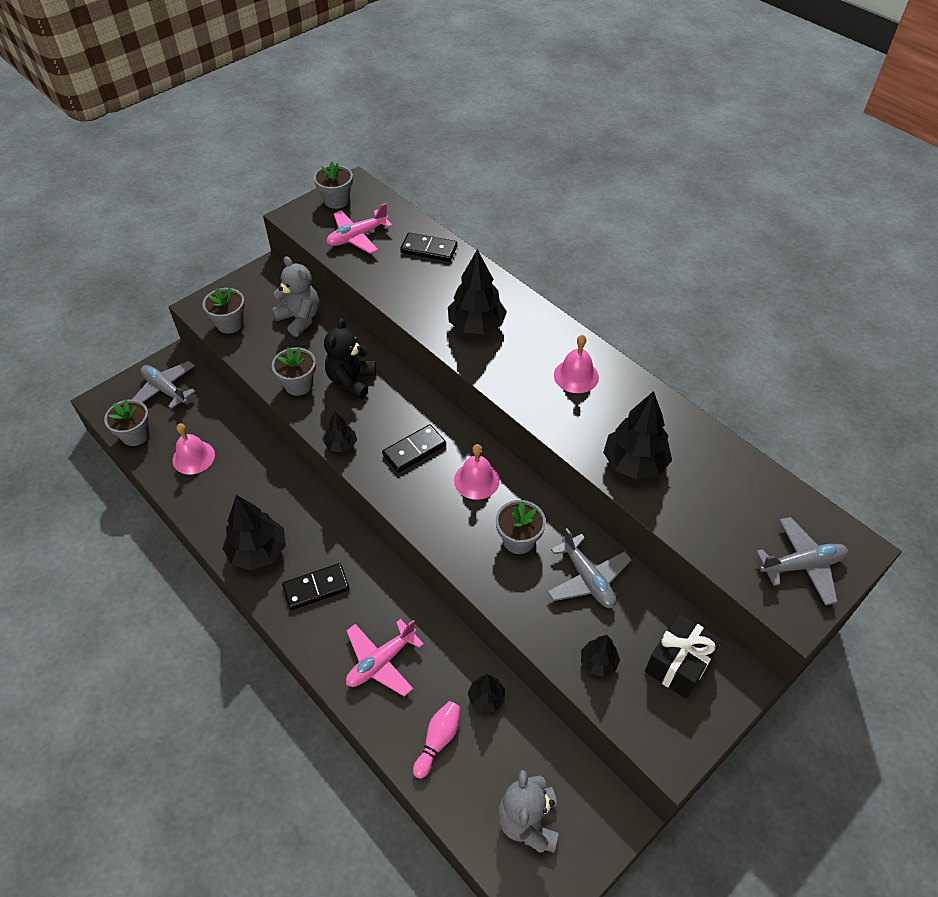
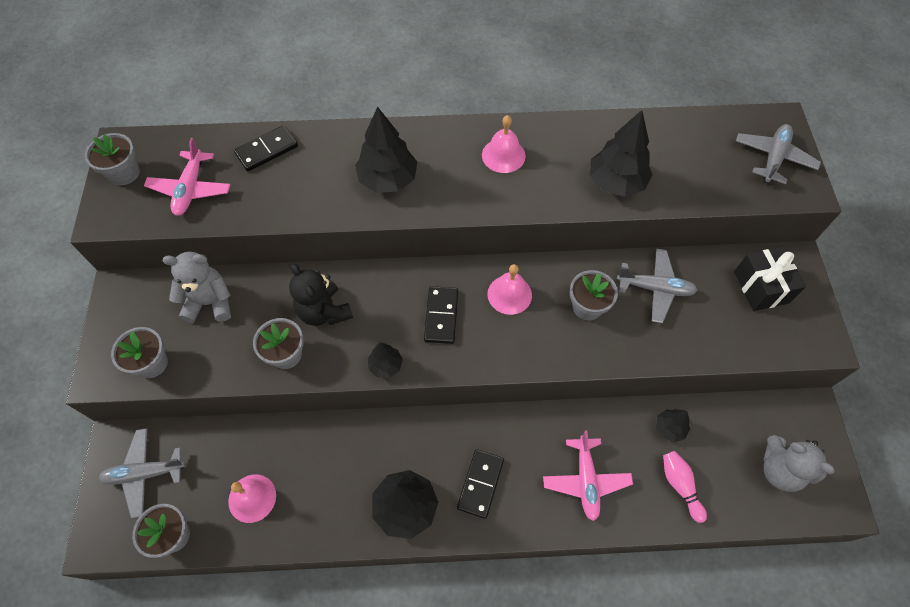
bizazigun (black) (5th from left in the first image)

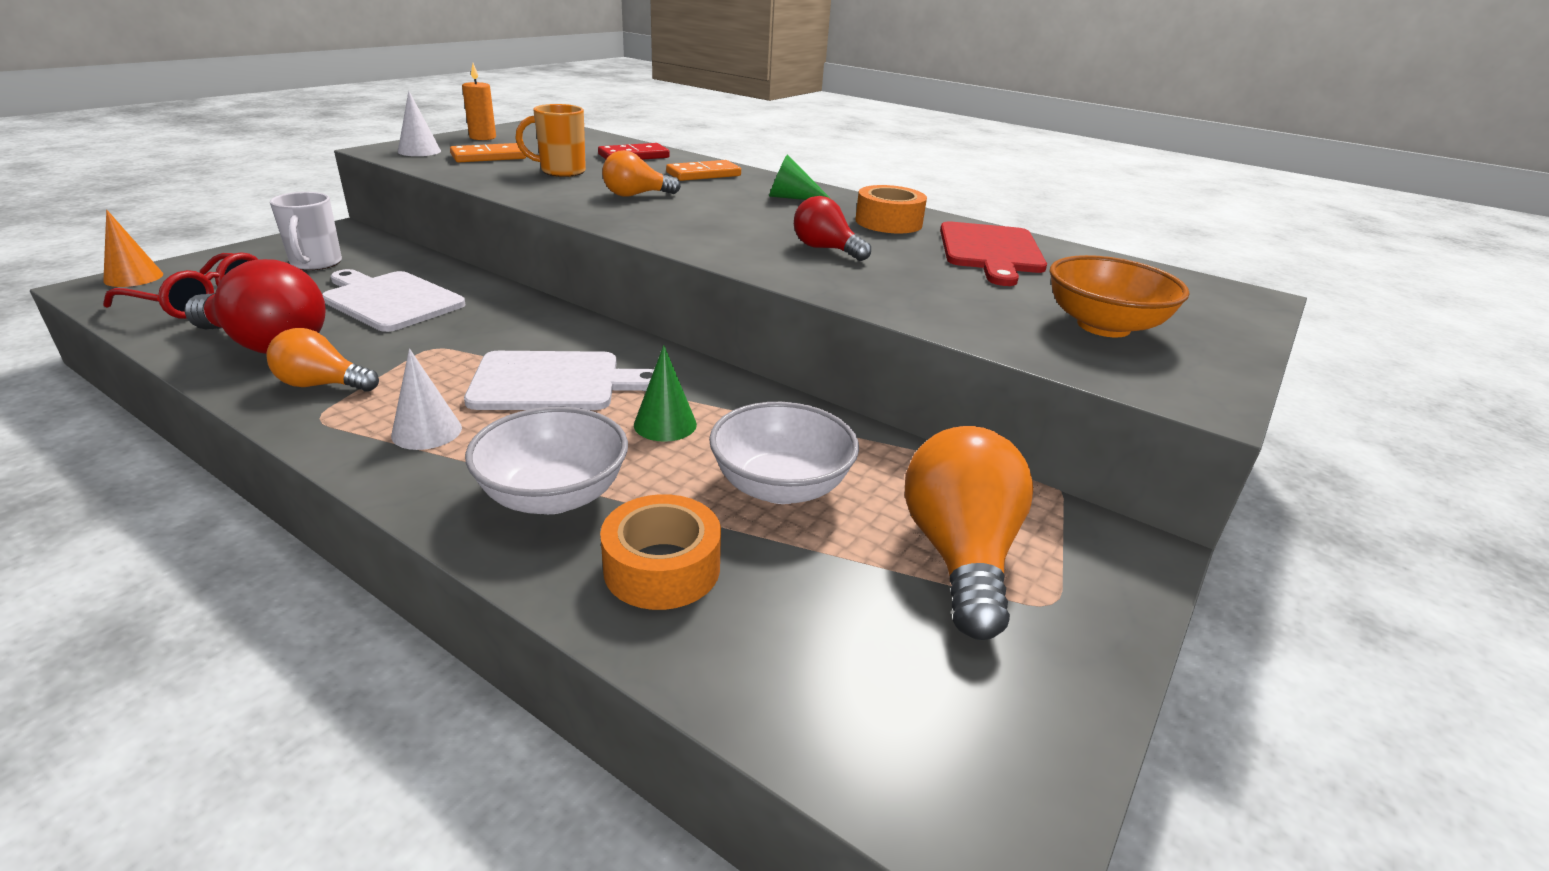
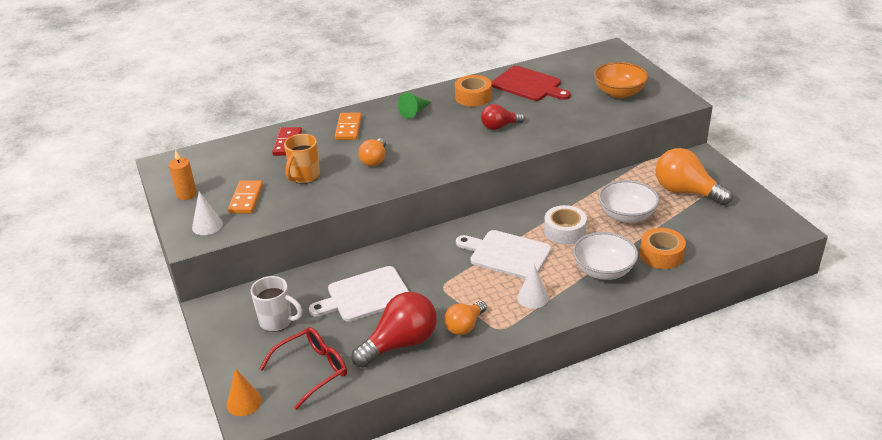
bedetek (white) (2nd from left); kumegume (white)

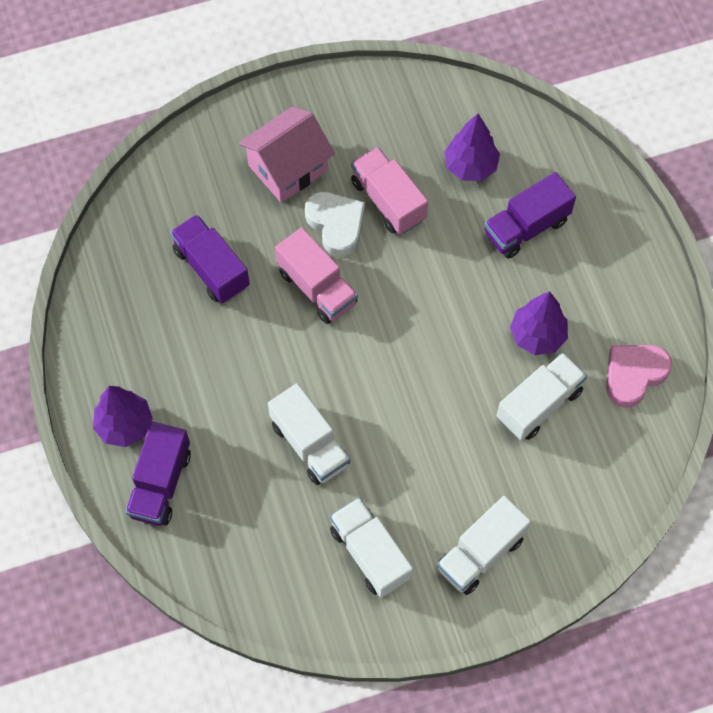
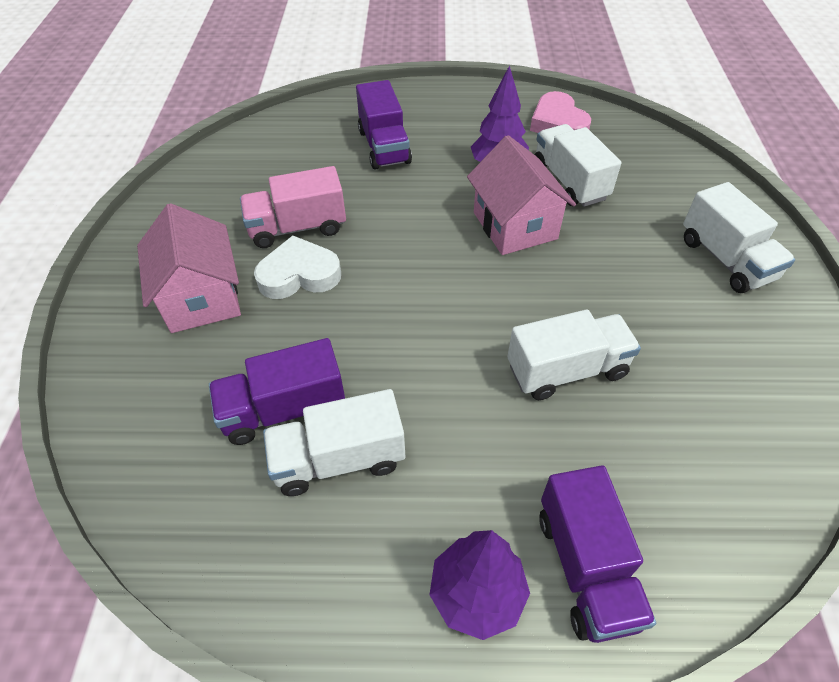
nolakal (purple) (3rd from left); nolakal (pink) (1st from left in the first image); nolakal (white) (1st from left); bizazigun (purple) (2nd from left in the first image); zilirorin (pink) (2nd from left)

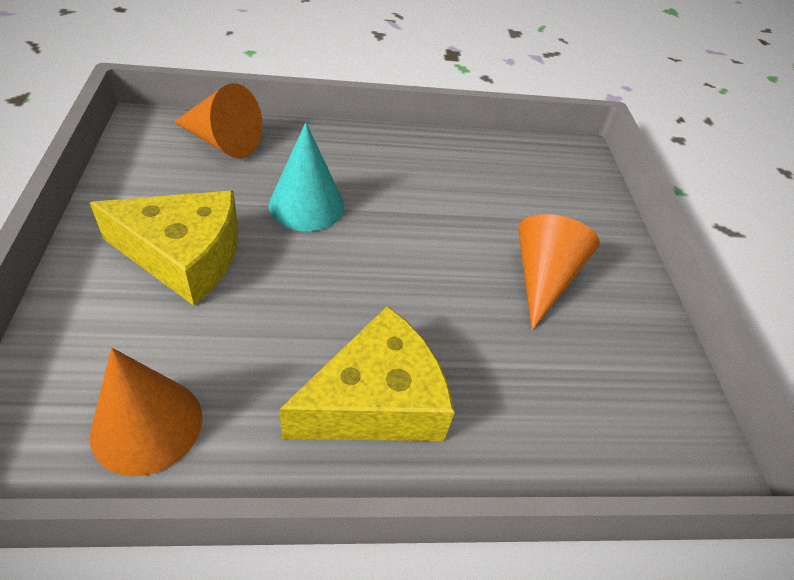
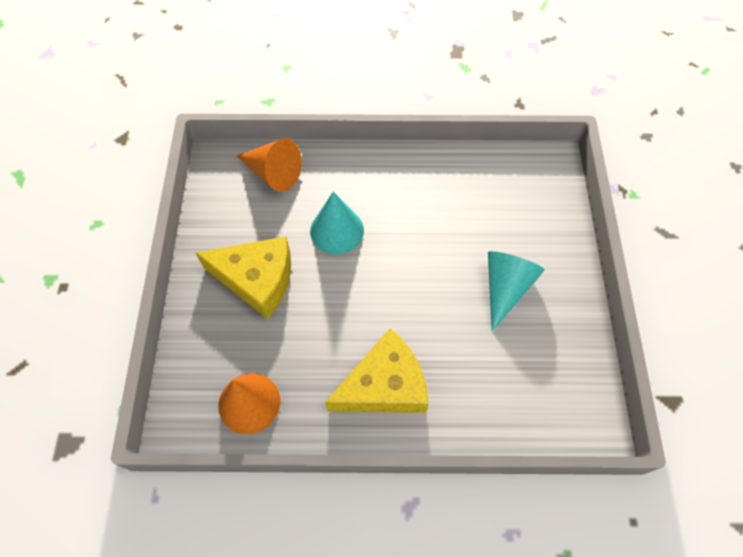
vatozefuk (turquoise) (2nd from left)

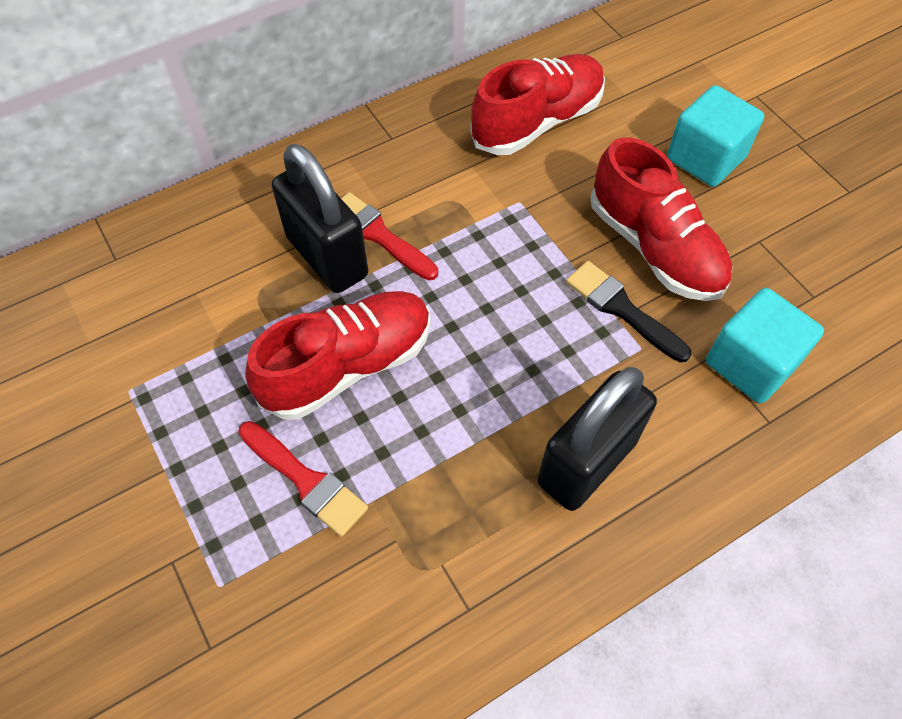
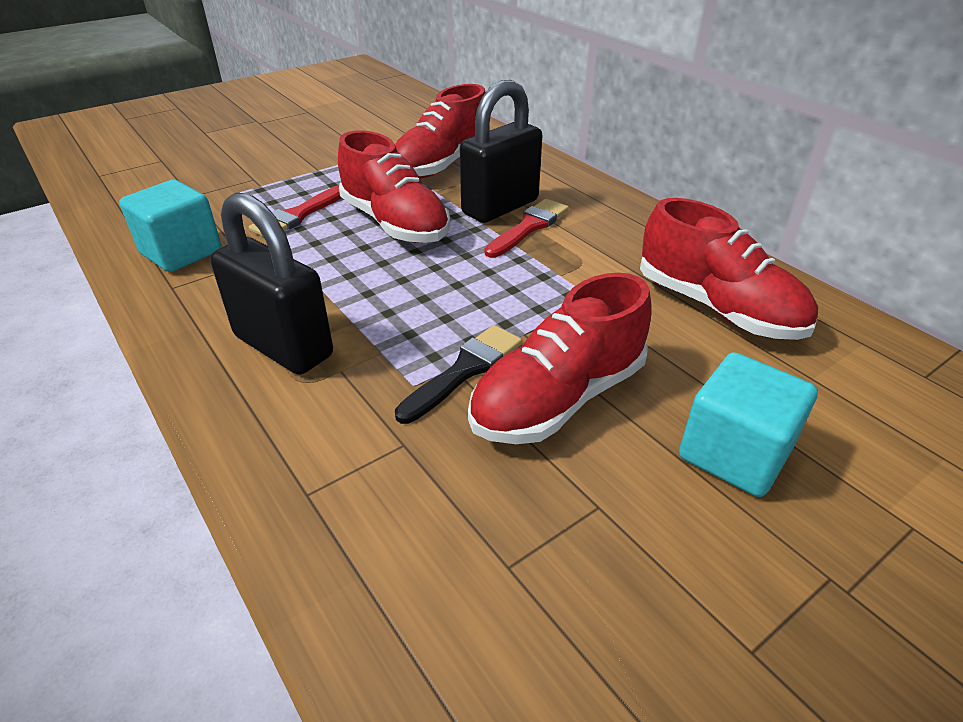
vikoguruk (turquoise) (1st from left); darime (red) (2nd from left)

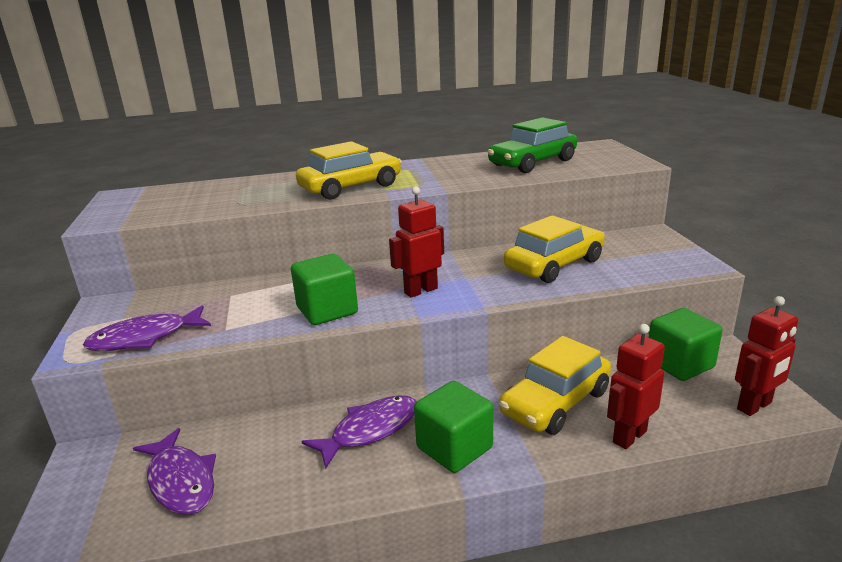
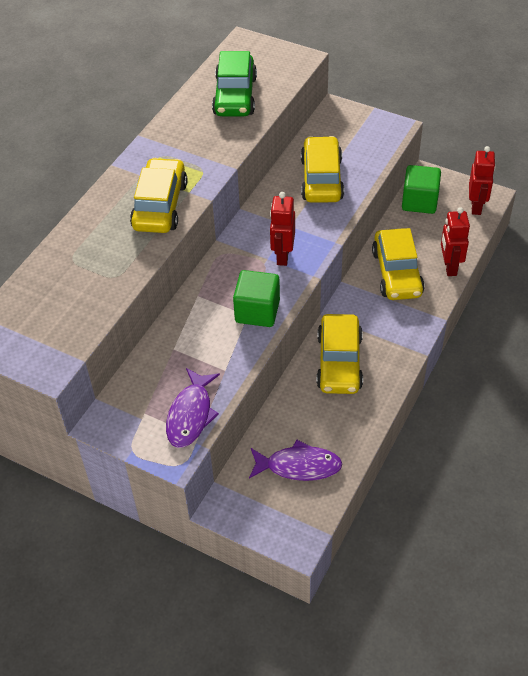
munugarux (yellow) (3rd from left); vikoguruk (green) (2nd from left in the first image)

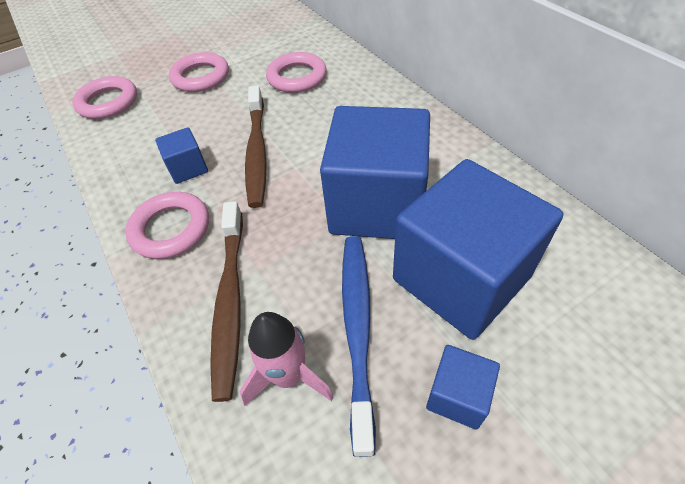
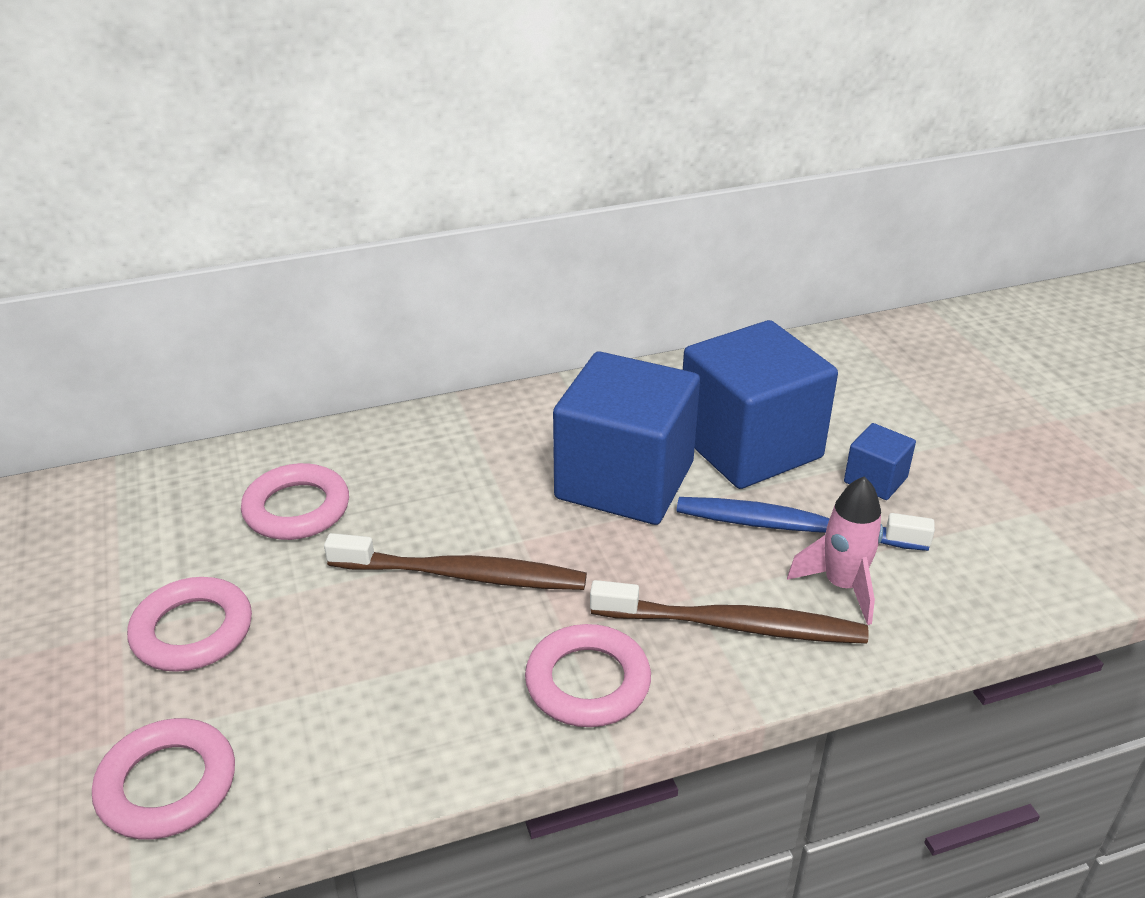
vikoguruk (blue) (1st from left in the first image)

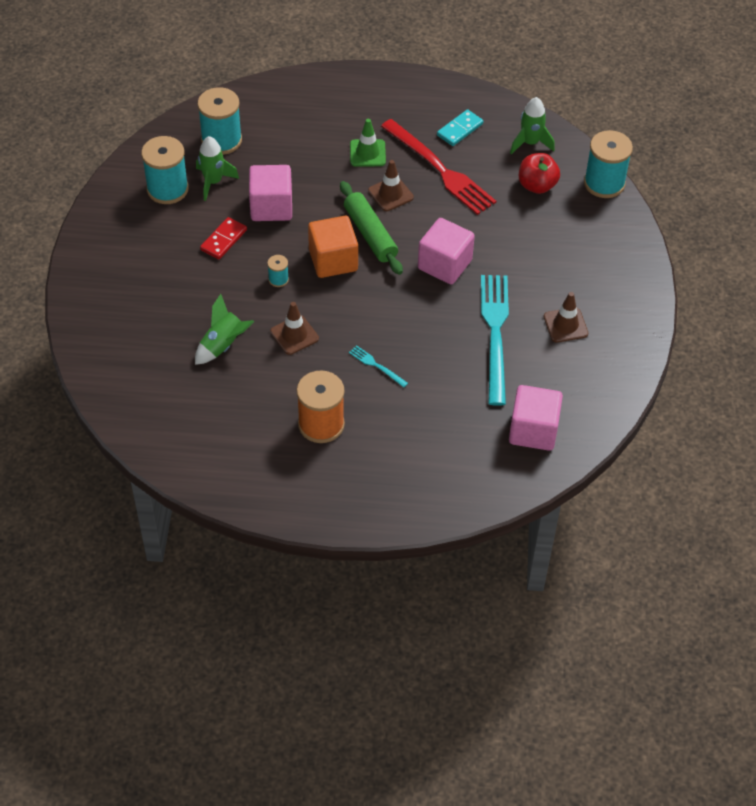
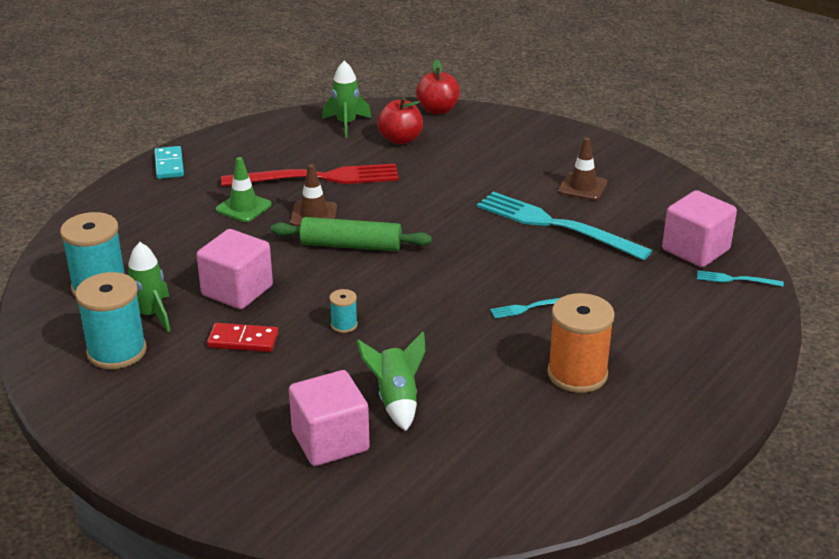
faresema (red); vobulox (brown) (1st from left in the first image); vikoguruk (orange); vikoguruk (pink) (2nd from left); faresema (turquoise); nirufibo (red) (2nd from left); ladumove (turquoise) (3rd from left)

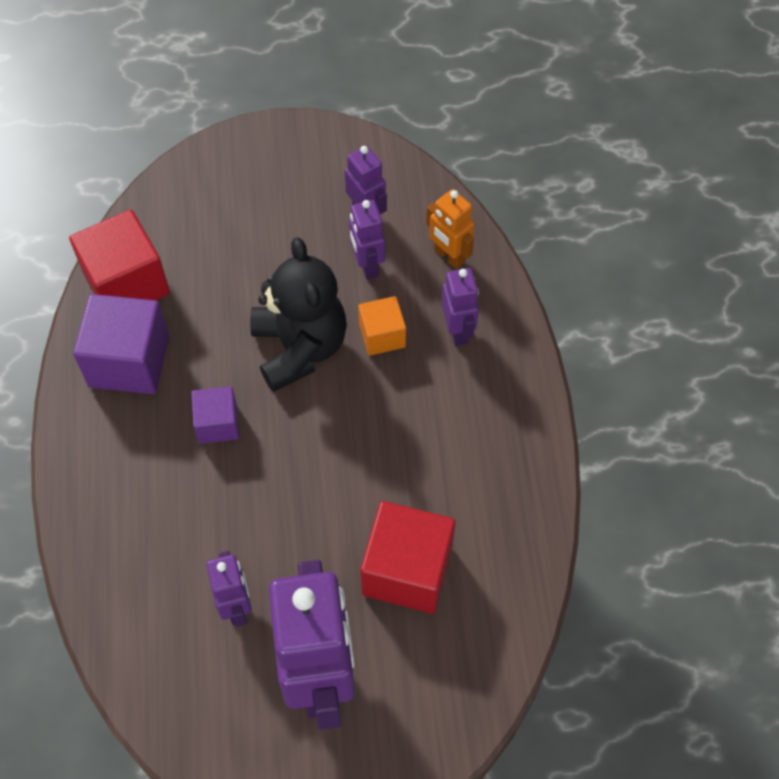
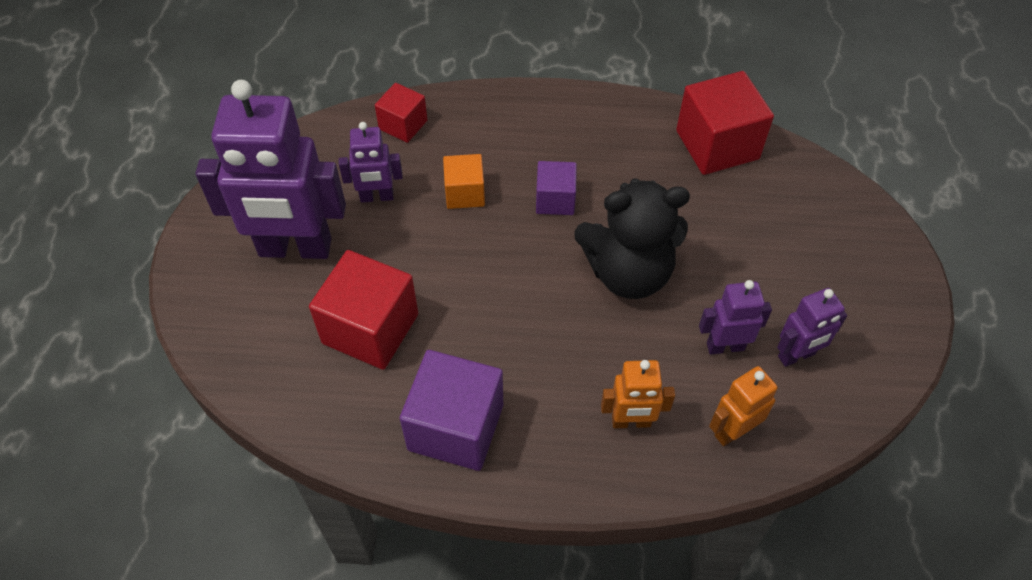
vikoguruk (purple) (1st from left); vikoguruk (orange); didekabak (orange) (1st from left); vikoguruk (red) (2nd from left)

